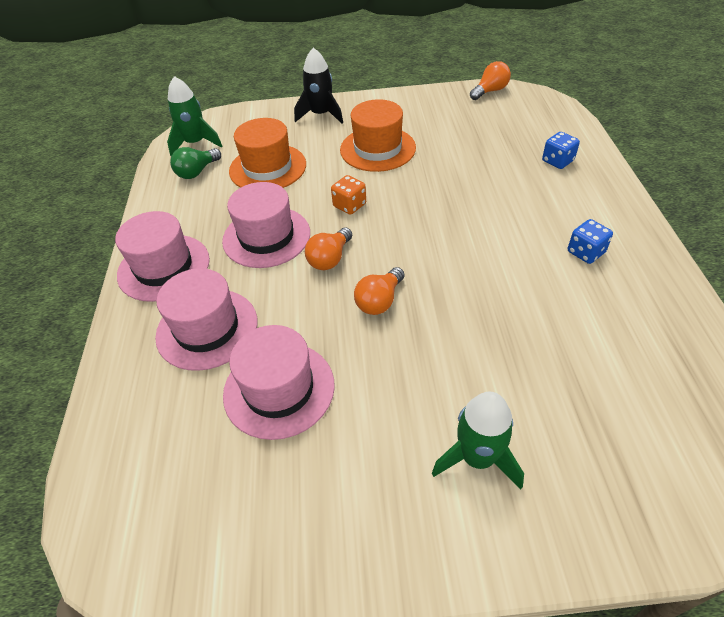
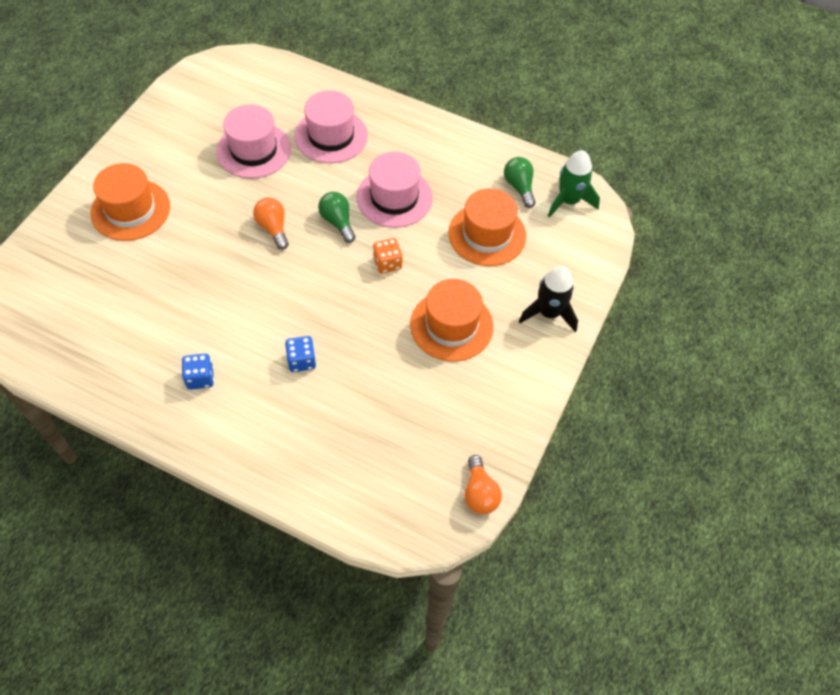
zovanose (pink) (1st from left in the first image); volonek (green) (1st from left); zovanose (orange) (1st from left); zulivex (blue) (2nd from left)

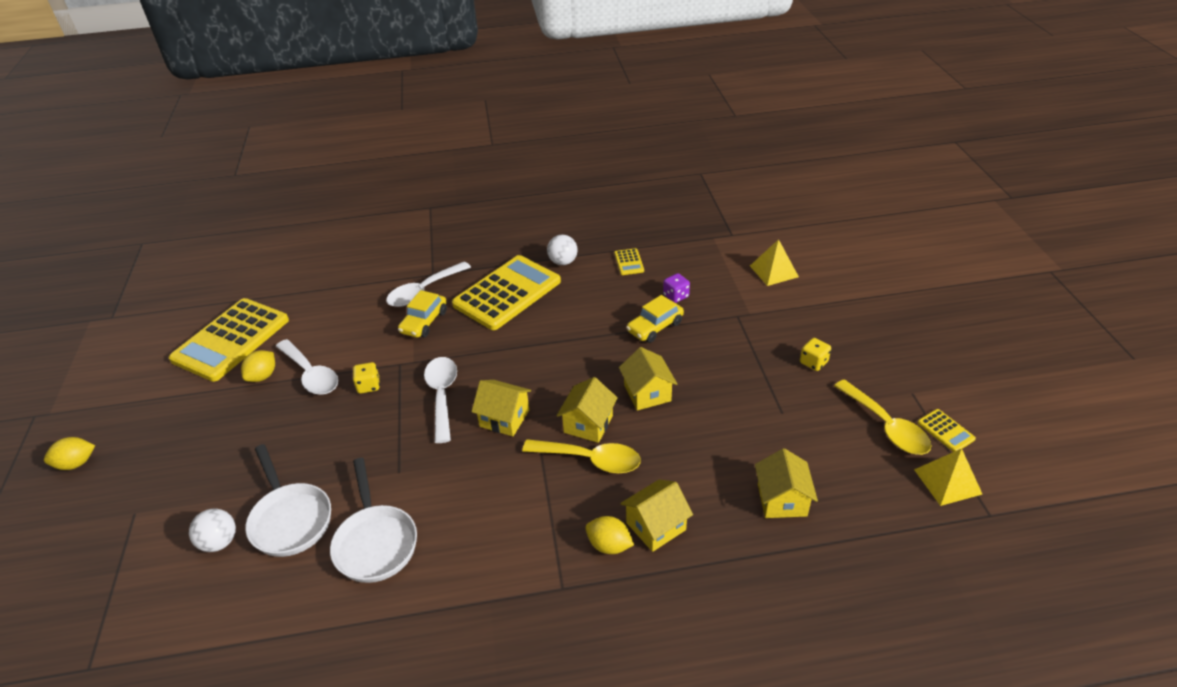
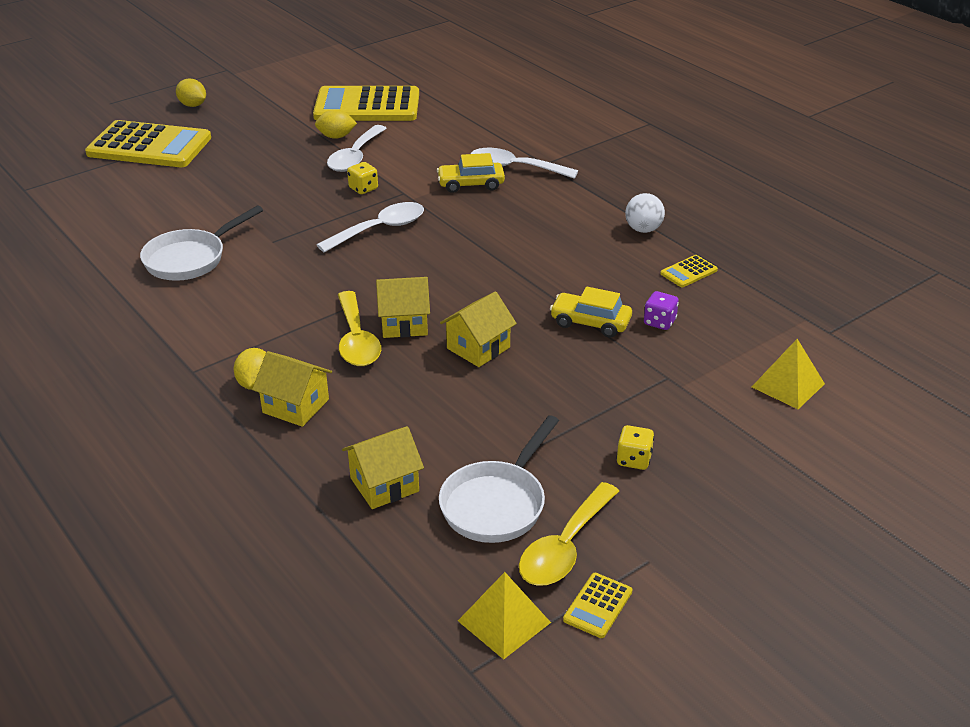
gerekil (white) (1st from left in the first image); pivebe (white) (2nd from left); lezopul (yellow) (1st from left); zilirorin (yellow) (1st from left in the first image)

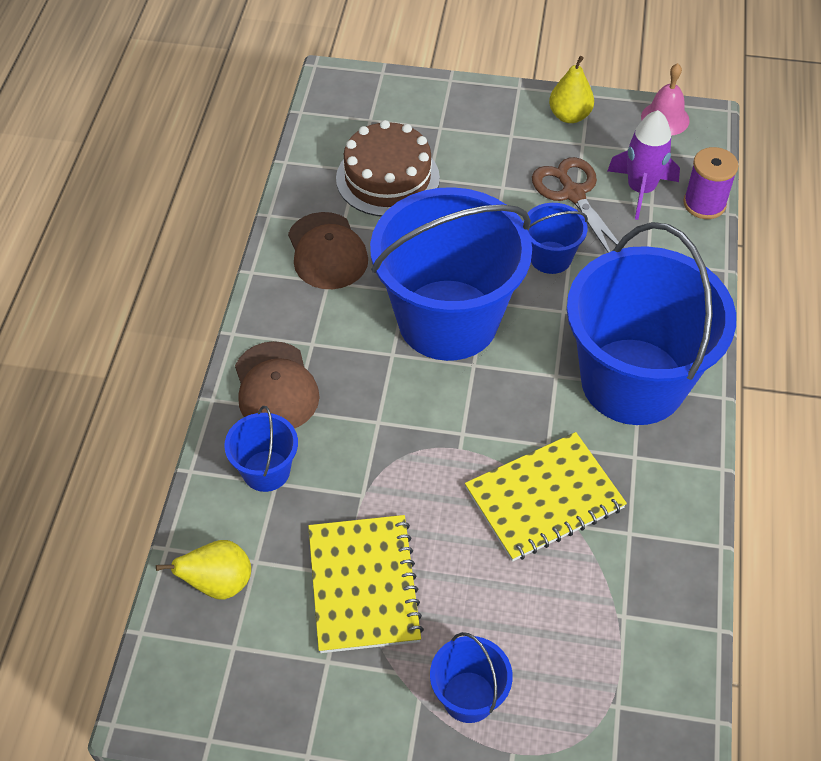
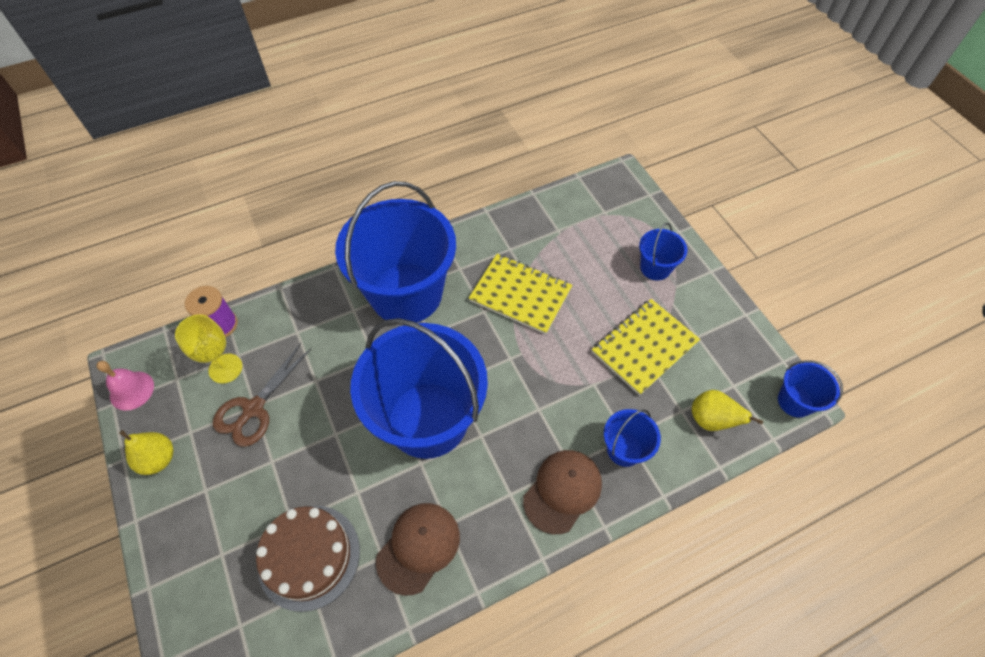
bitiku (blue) (5th from left); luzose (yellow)

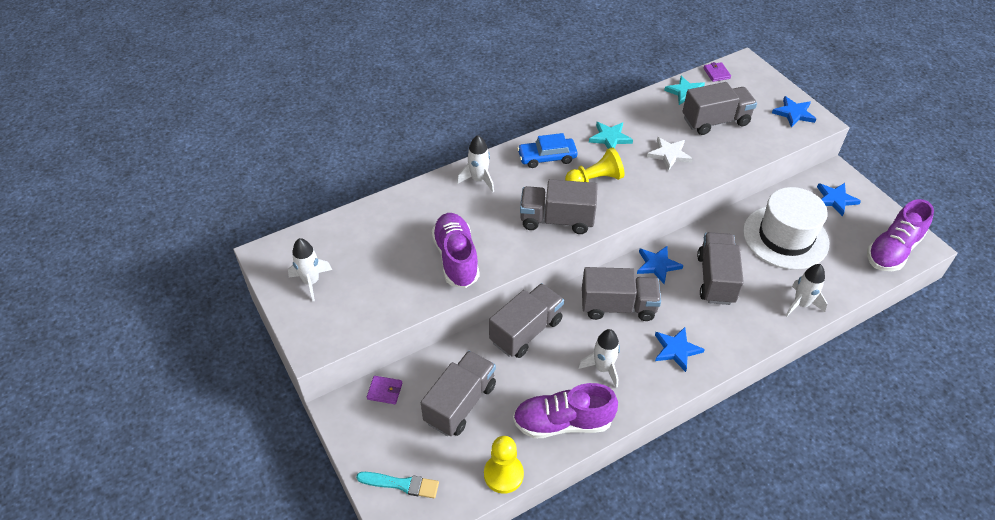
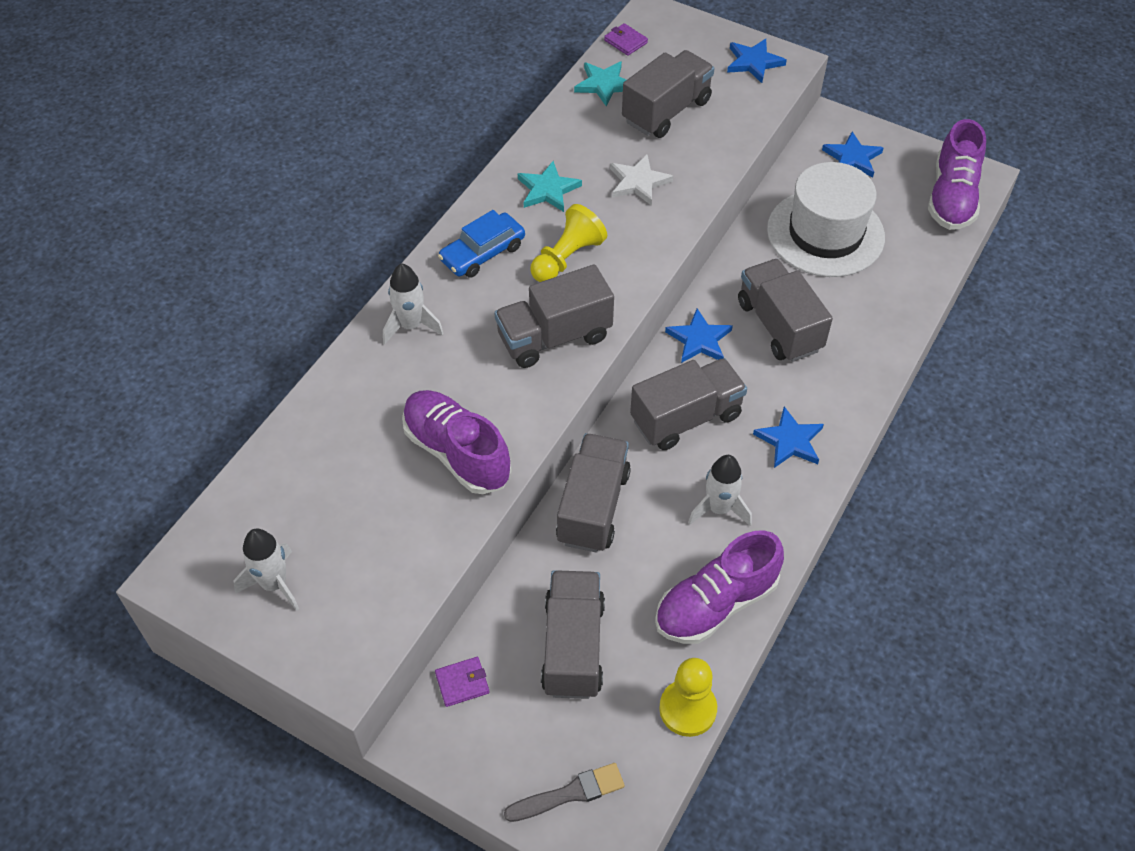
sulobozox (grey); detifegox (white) (4th from left in the first image)

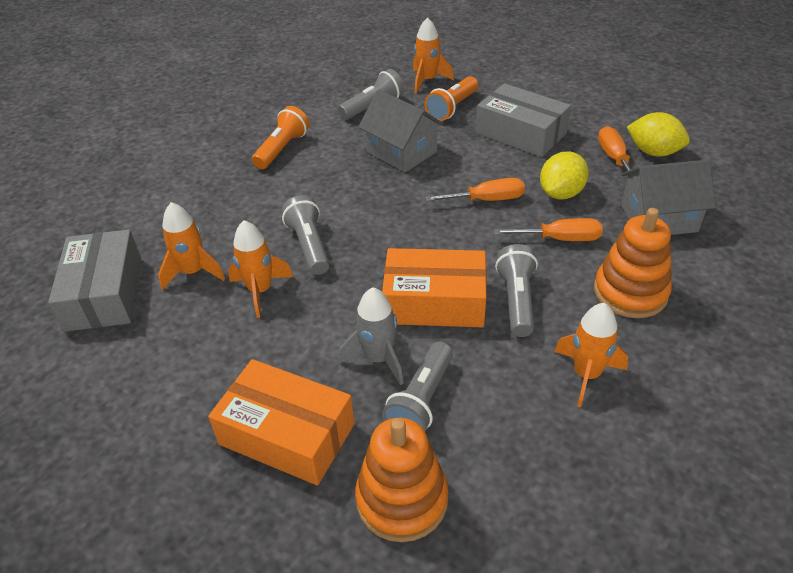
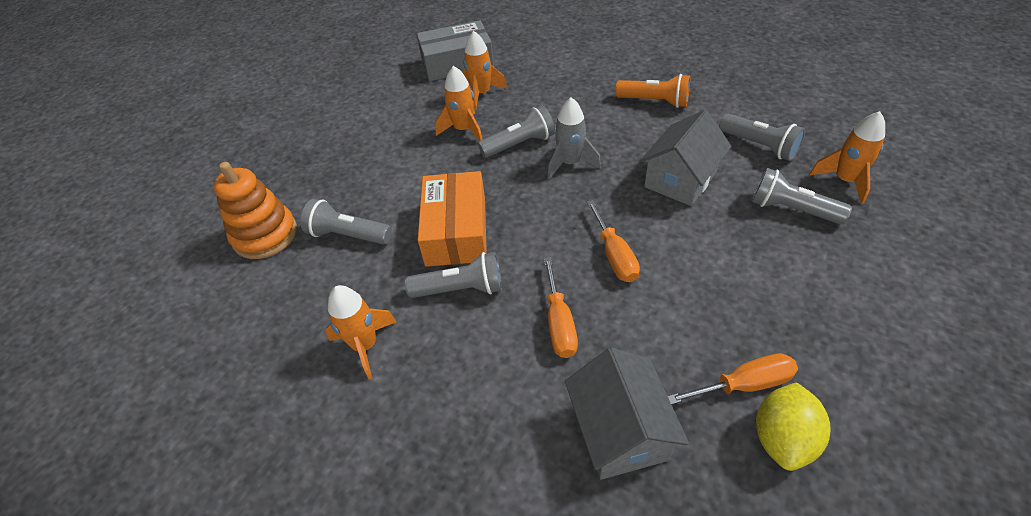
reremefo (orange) (1st from left in the first image); detifegox (grey); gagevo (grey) (5th from left); reremefo (grey) (2nd from left in the first image); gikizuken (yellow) (1st from left in the first image); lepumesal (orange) (2nd from left in the first image)

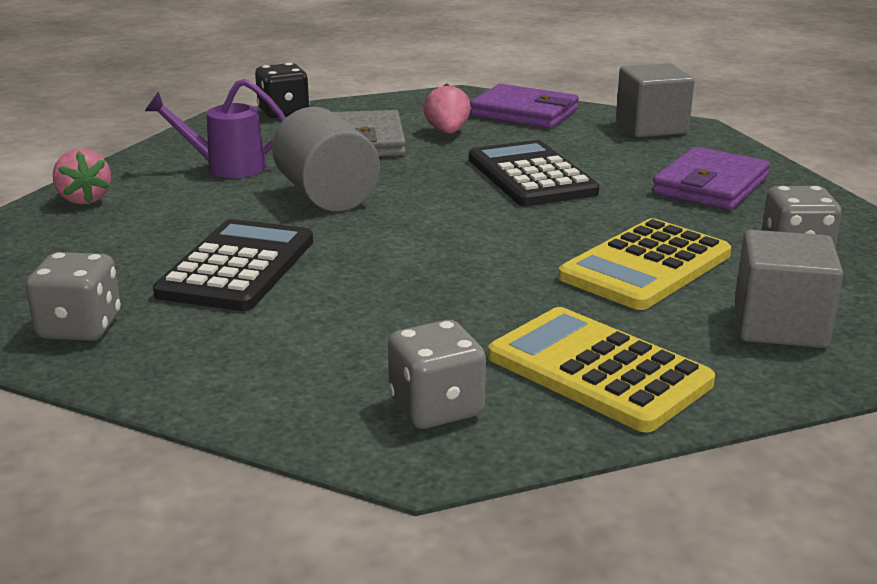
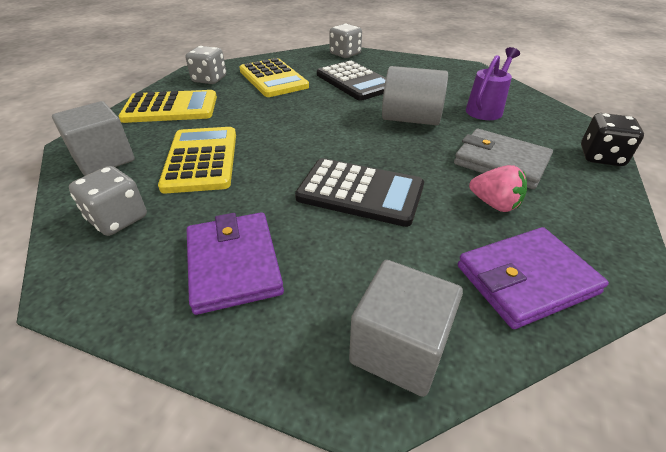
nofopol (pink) (1st from left in the first image); lezopul (yellow) (3rd from left)

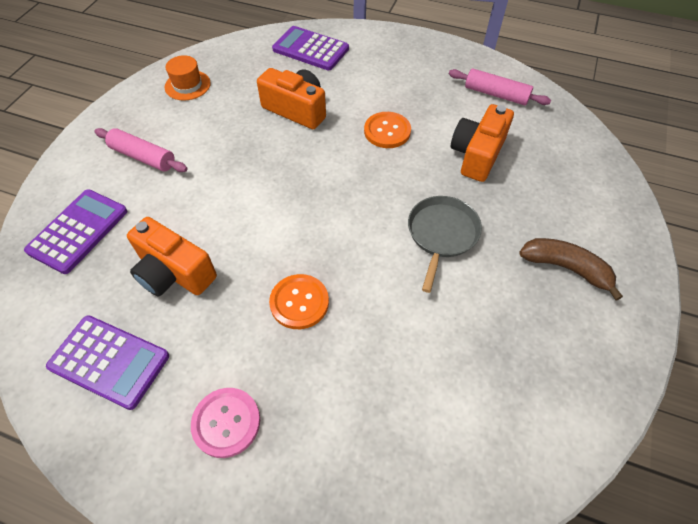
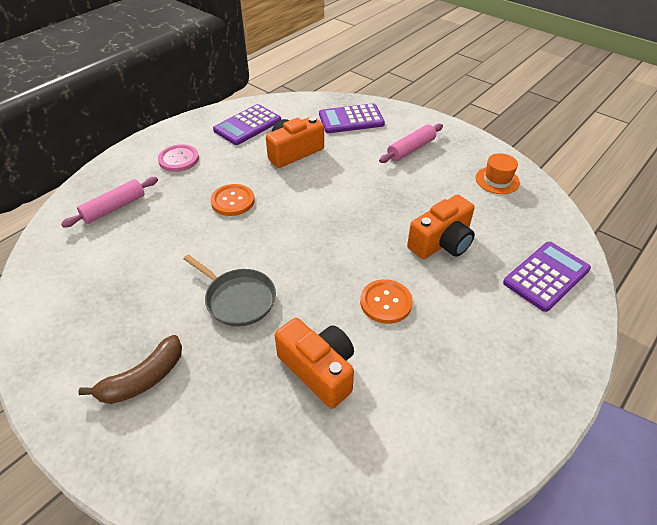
lezopul (purple) (2nd from left); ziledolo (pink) (1st from left)

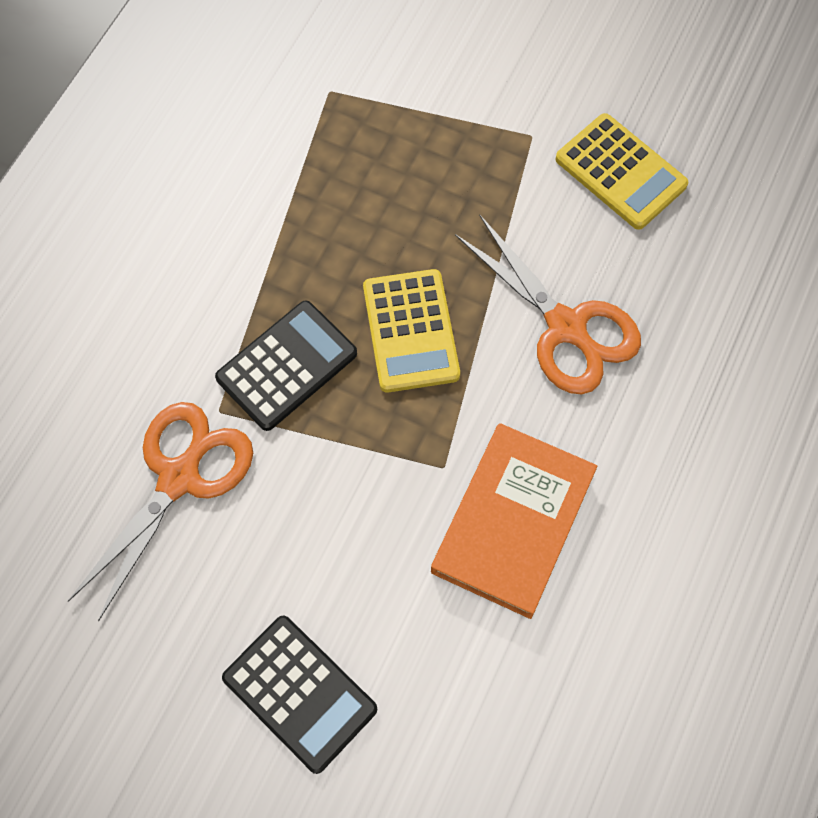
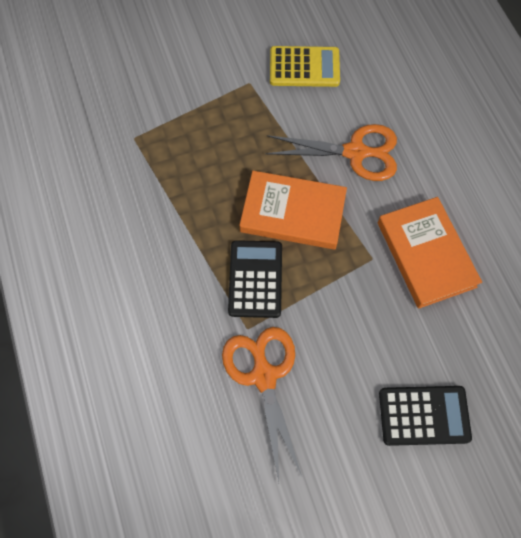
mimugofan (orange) (1st from left)

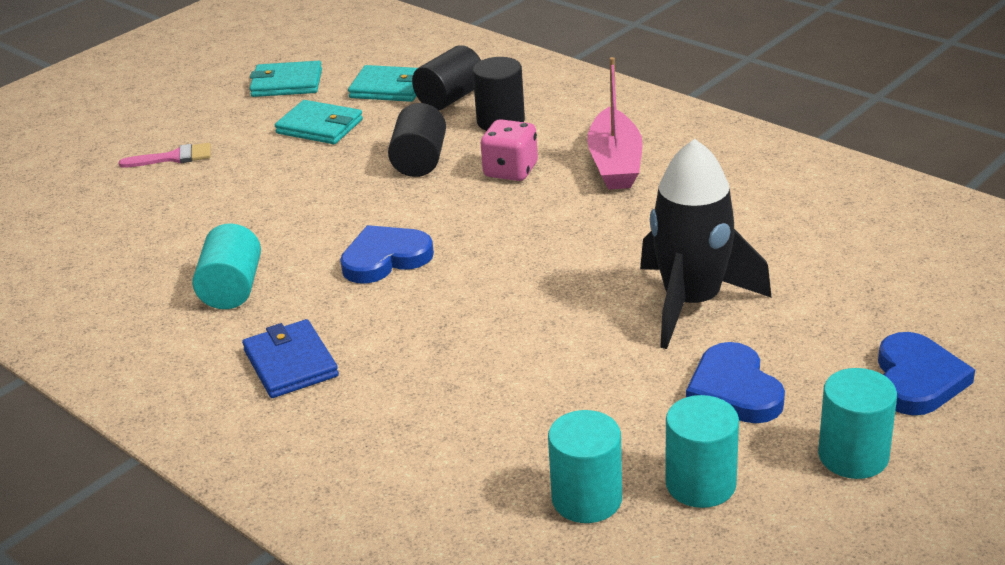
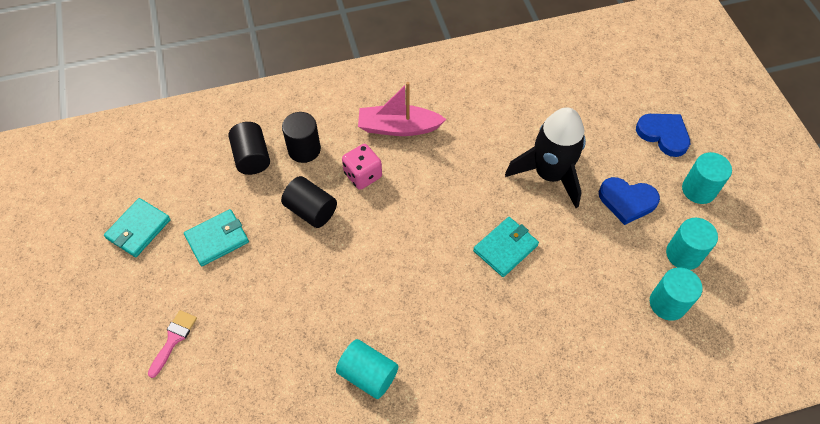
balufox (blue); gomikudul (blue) (1st from left in the first image); balufox (turquoise) (3rd from left); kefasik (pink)

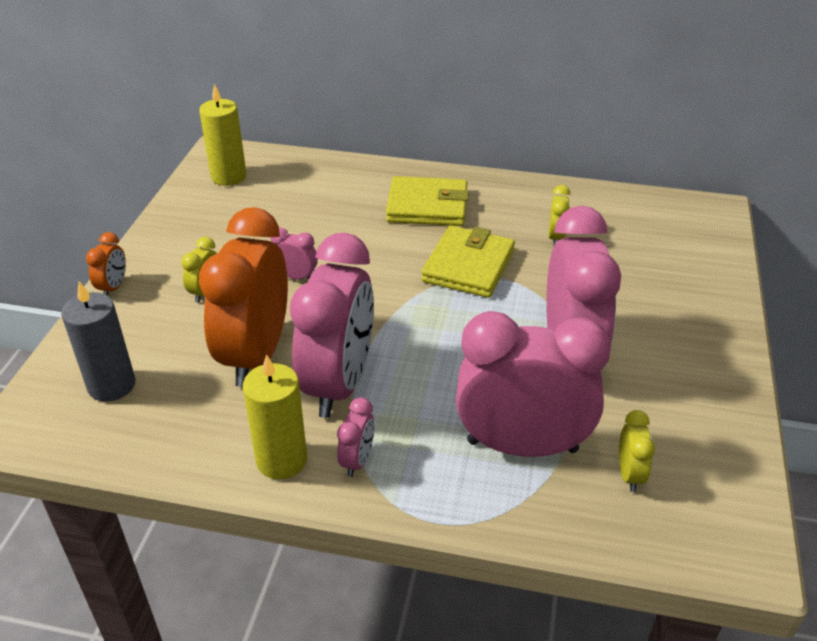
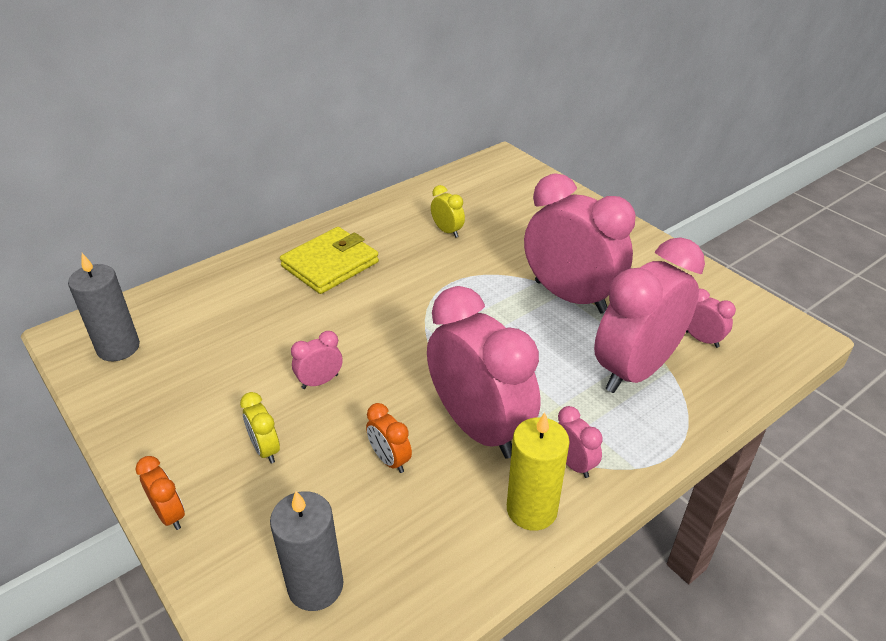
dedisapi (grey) (1st from left); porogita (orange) (2nd from left); balufox (yellow) (2nd from left in the first image); porogita (pink) (6th from left)

